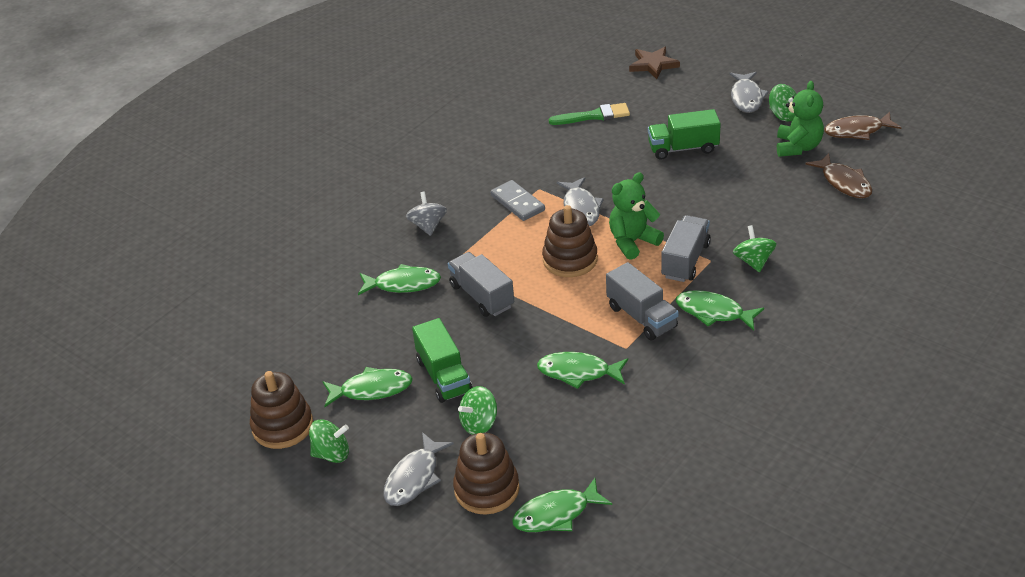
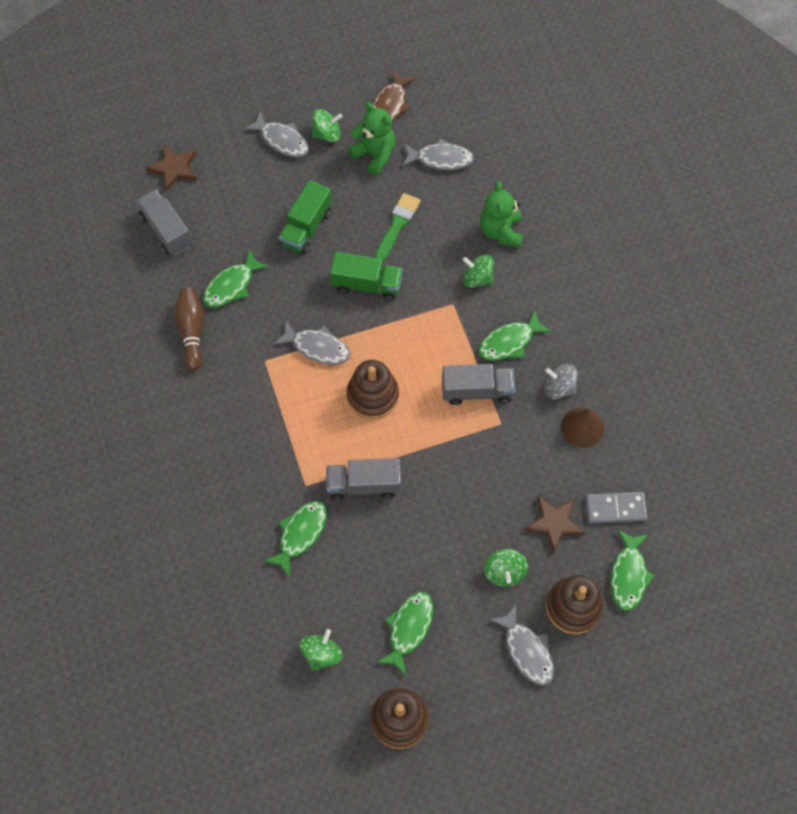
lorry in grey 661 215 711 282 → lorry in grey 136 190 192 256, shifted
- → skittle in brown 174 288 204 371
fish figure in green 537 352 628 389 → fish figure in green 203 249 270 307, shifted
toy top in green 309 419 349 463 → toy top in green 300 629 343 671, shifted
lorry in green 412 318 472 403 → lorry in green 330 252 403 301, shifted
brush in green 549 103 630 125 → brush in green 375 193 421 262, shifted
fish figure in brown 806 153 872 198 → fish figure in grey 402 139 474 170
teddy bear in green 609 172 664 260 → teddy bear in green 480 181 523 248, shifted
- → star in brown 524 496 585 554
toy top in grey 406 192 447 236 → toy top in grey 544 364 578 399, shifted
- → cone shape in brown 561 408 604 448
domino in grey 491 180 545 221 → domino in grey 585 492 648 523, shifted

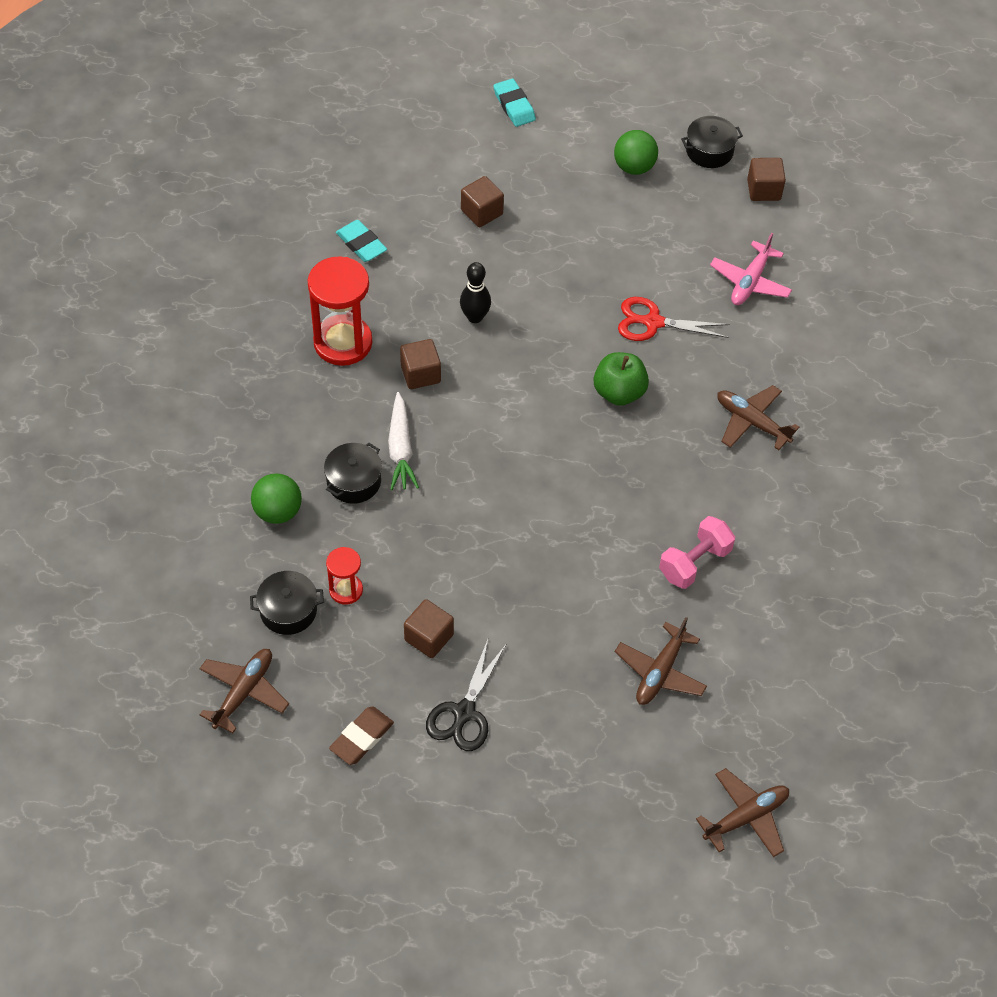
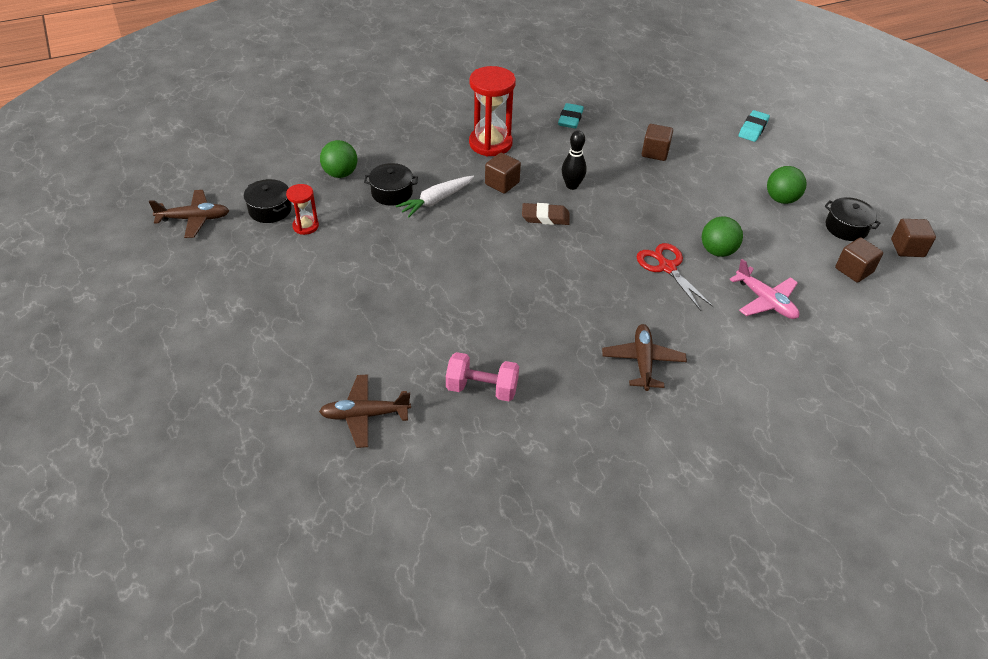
eraser in brown 329 706 394 765 → eraser in brown 522 203 570 225, shifted
- → ball in green 702 216 743 257
plane in rosy 710 233 792 305 → plane in rosy 729 259 799 319, 120 degrees counterclockwise
block in brown 404 599 454 658 → block in brown 891 219 936 257, shifted
scissors in black 426 639 507 751 → -
apple fruit in green 594 352 649 406 → -
plane in brown 696 768 789 857 → -

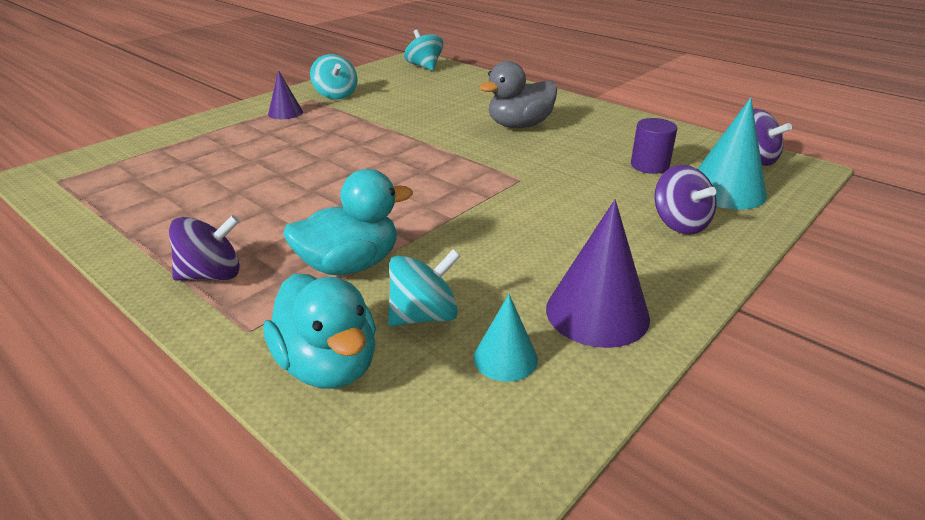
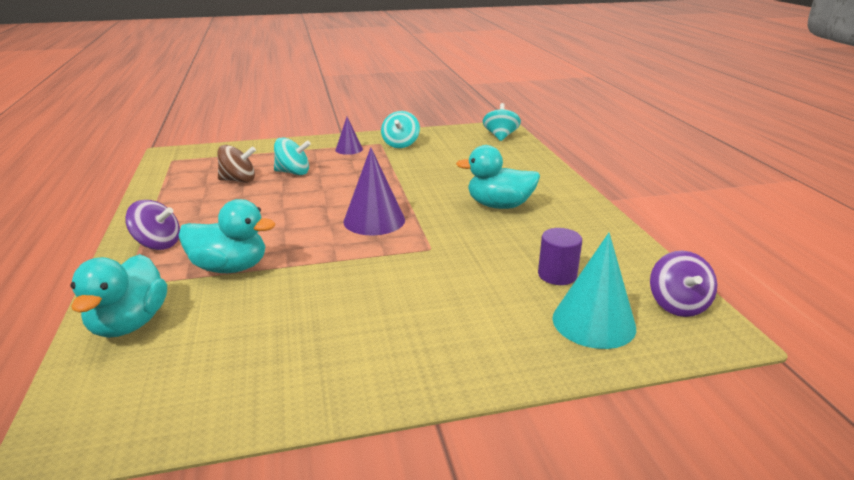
- → toy top in brown 217 145 256 183
toy top in teal 388 249 460 326 → toy top in teal 274 137 311 175, shifted
cone shape in violet 546 199 650 348 → cone shape in violet 343 147 405 235, shifted
toy duck in grey 479 61 557 128 → toy duck in teal 456 145 540 209
cone shape in teal 474 294 538 382 → -
toy top in violet 655 165 716 235 → -

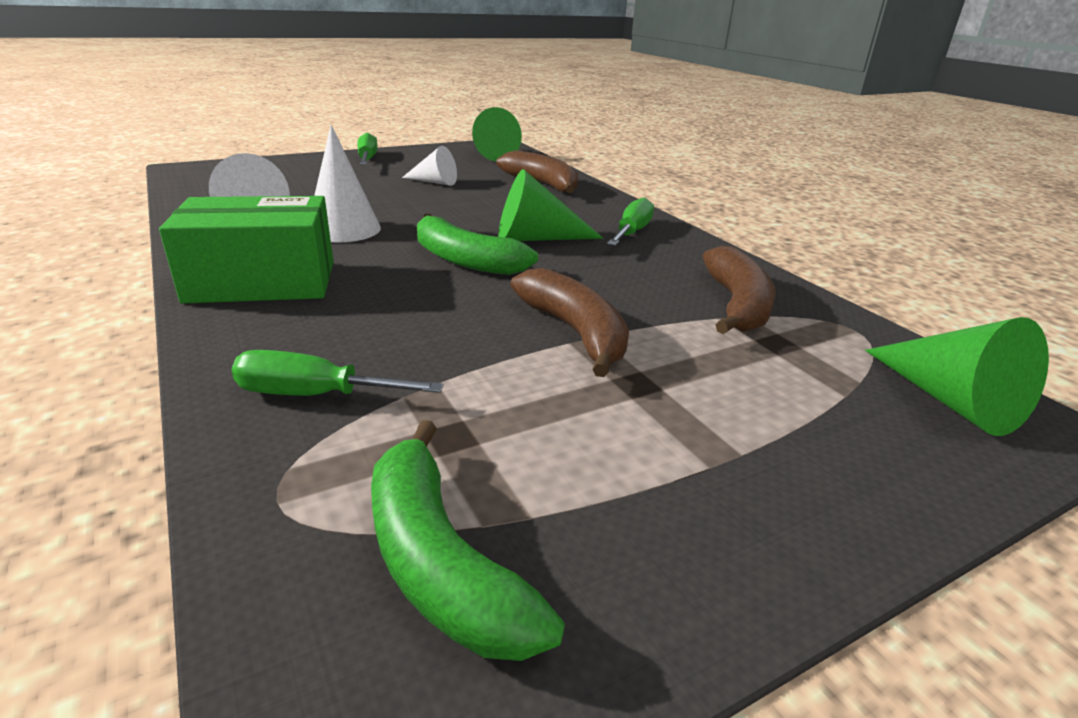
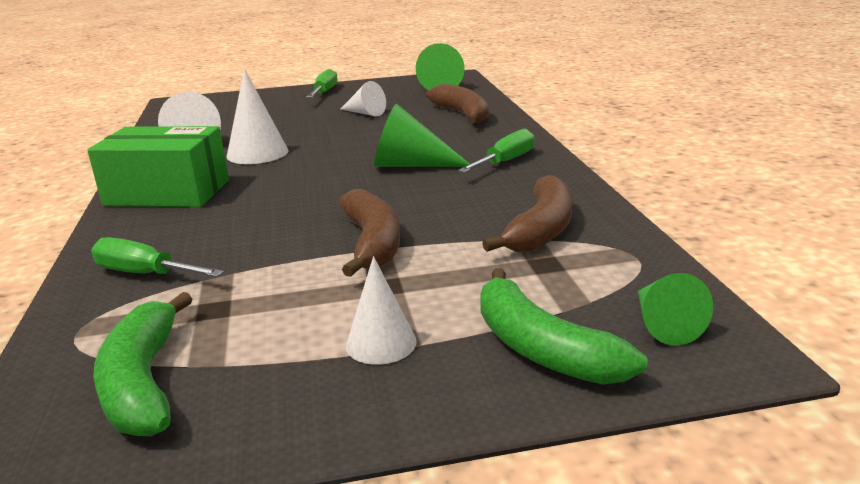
- → cone shape in pure white 346 256 417 365
banana in green 417 214 538 275 → banana in green 480 268 647 385, shifted
cone shape in green 865 317 1049 436 → cone shape in green 638 273 713 346, x0.66

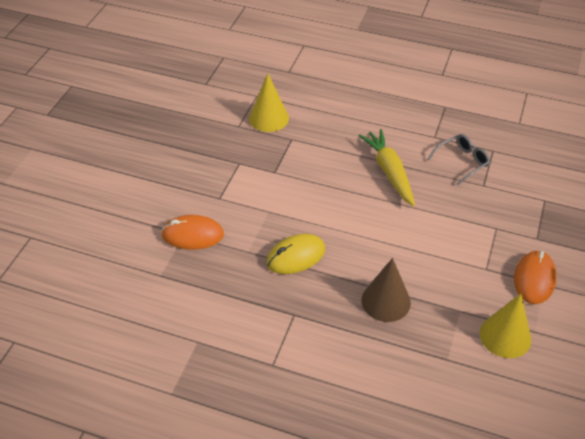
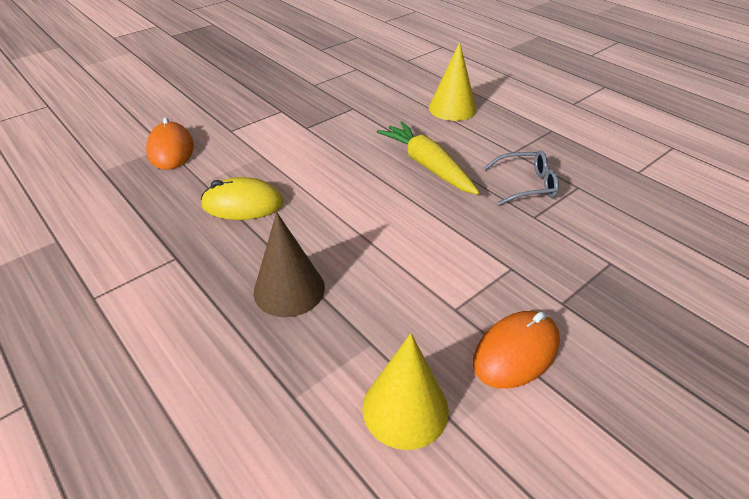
mouse in orange-coloured 161 215 224 250 → mouse in orange-coloured 146 117 194 170, 45 degrees clockwise
root vegetable in yellow 358 129 415 206 → root vegetable in yellow 377 121 480 195, 45 degrees counterclockwise
cone shape in yellow 249 73 289 132 → cone shape in yellow 429 42 476 121, shifted

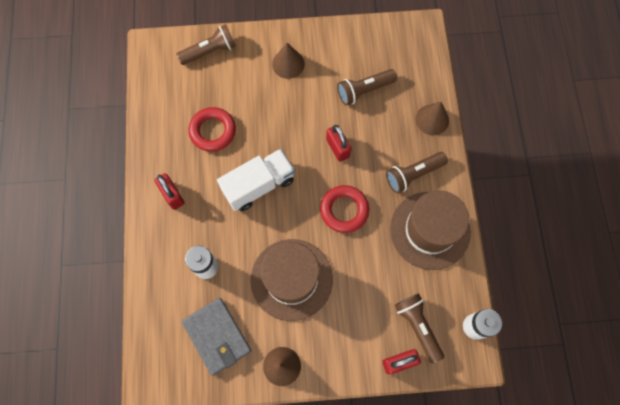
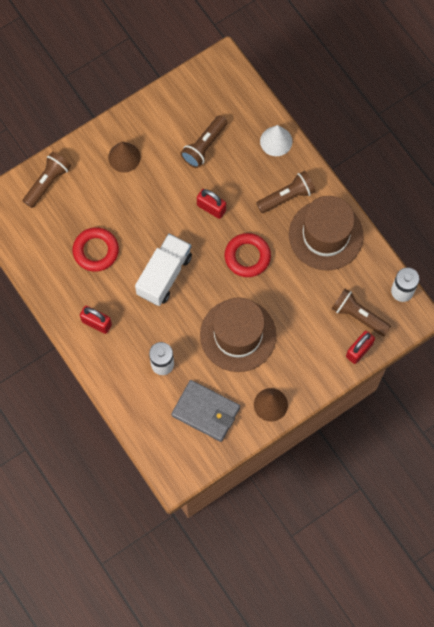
pocket torch in brown 386 152 448 193 → pocket torch in brown 256 171 316 213, 150 degrees counterclockwise
cone shape in brown 416 102 449 135 → cone shape in pure white 260 125 292 156

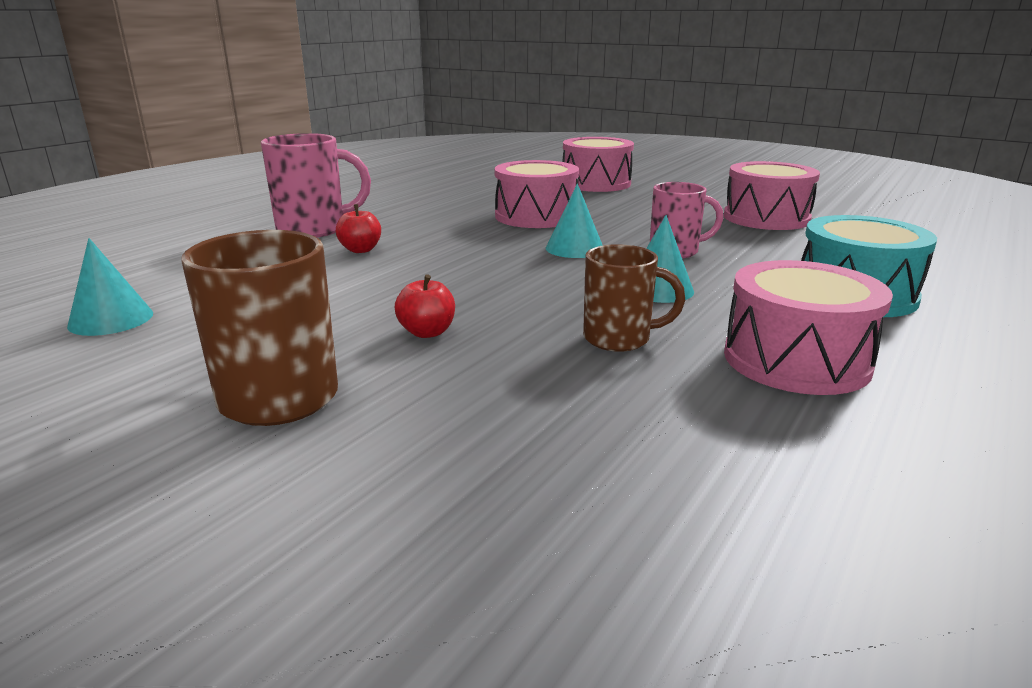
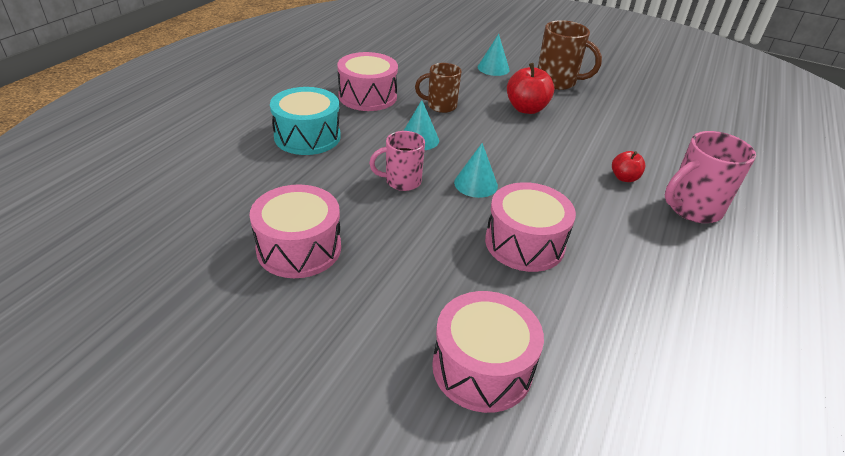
cone shape in teal 67 238 153 336 → cone shape in teal 478 34 510 76, shifted
apple fruit in scarlet 395 274 455 338 → apple fruit in scarlet 507 63 554 114, x1.71

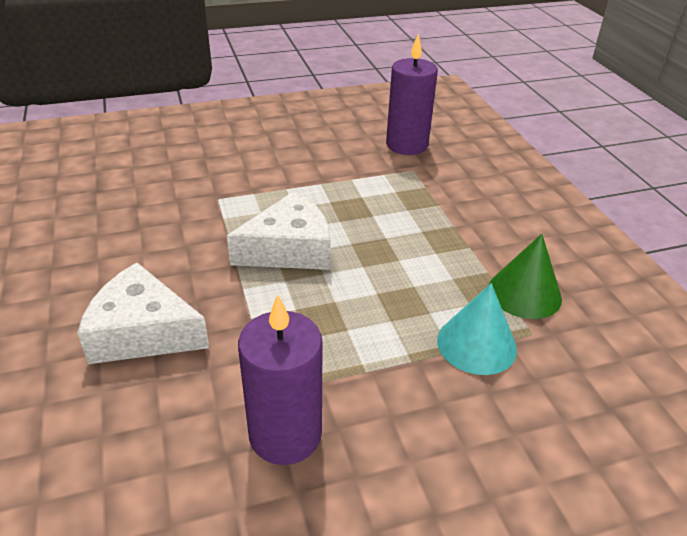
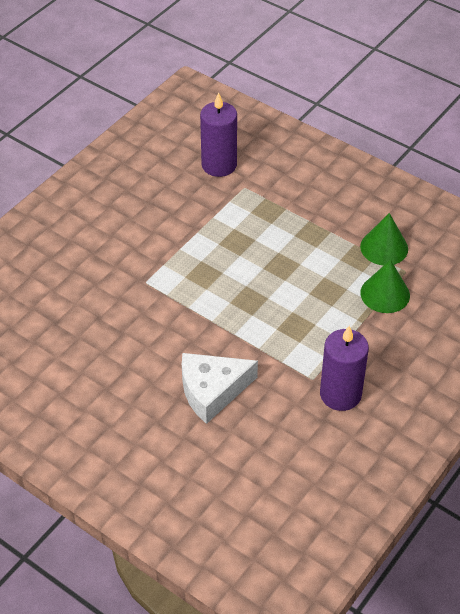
cone shape in teal 437 283 517 375 → cone shape in green 360 260 410 313
piece of cheese in pure white 227 191 331 270 → -

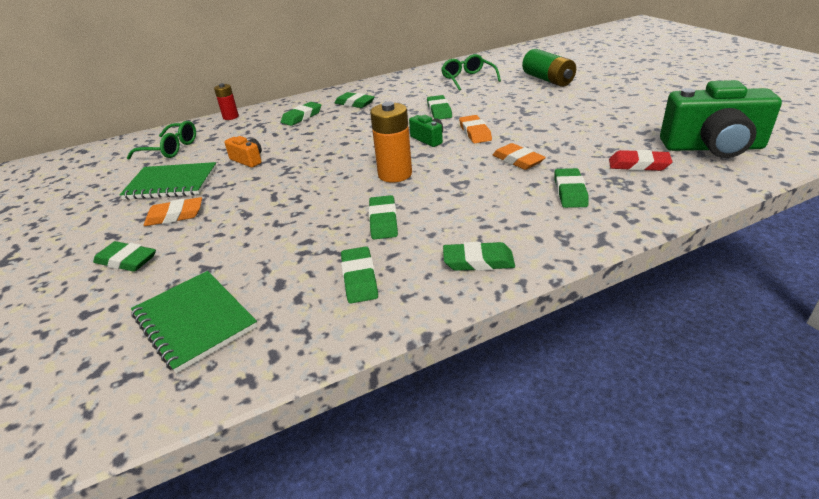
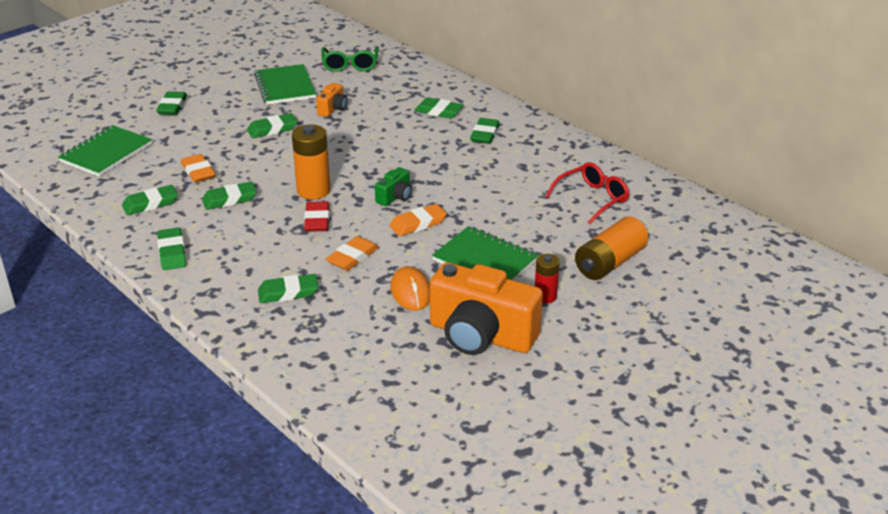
eraser in orange-coloured 144 197 202 226 → eraser in orange-coloured 181 154 216 183, shifted
eraser in green 427 95 452 119 → eraser in green 247 113 297 138, shifted
eraser in scarlet 609 150 672 171 → eraser in scarlet 304 201 330 232, shifted
- → mouse in orange-coloured 391 266 430 310
- → compact camera in orange-coloured 430 262 543 355
- → notepad in green 432 226 538 280
AA battery in scarlet 214 83 239 120 → AA battery in scarlet 535 254 560 303, shifted
glasses in green 441 54 501 91 → glasses in scarlet 545 162 629 224
AA battery in green 522 49 576 87 → AA battery in orange-coloured 575 216 649 280
compact camera in green 660 80 782 158 → -

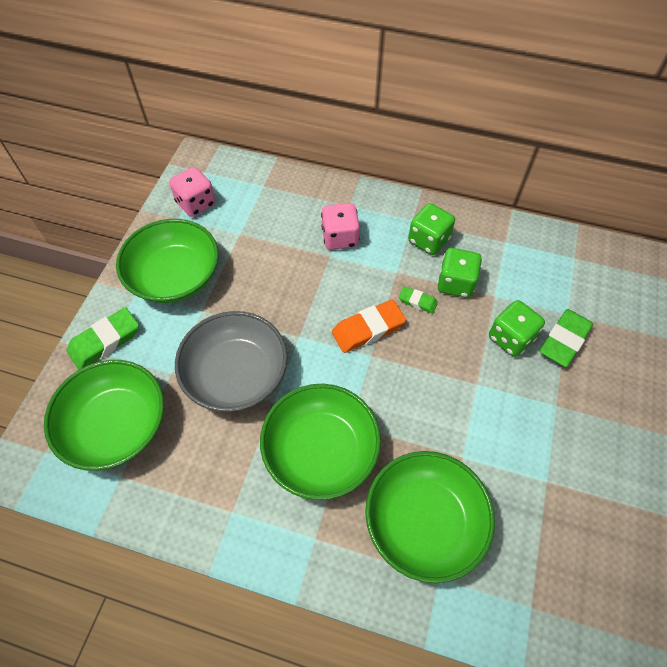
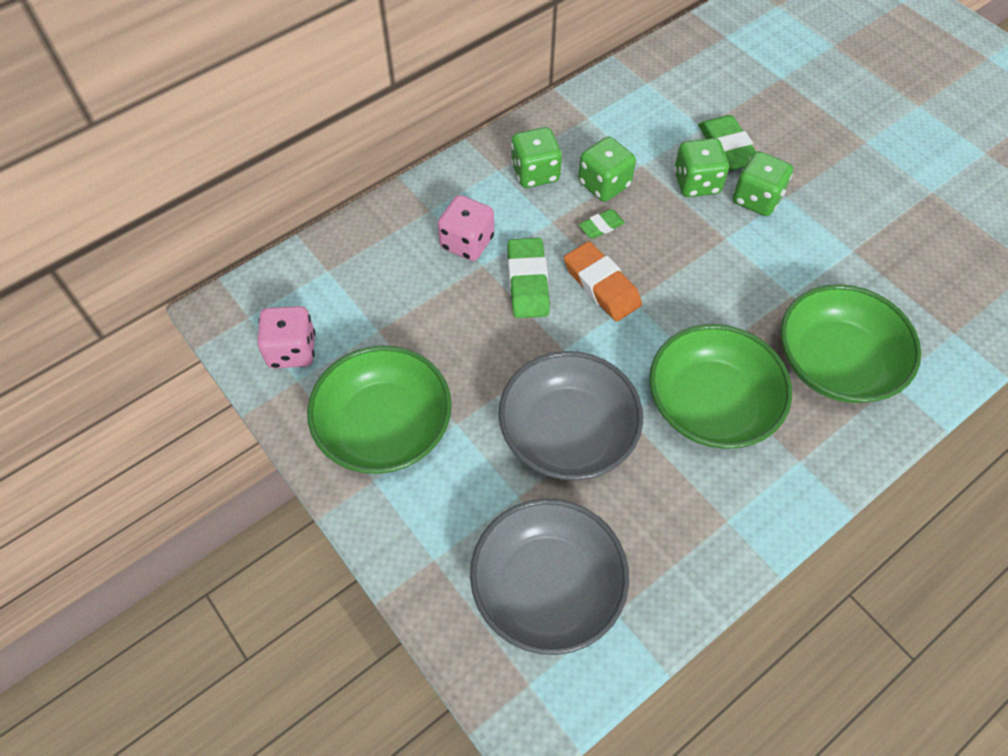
deep dish in green 44 360 164 471 → deep dish in grey 470 499 629 655
eraser in green 67 307 139 370 → eraser in green 507 238 550 318, shifted
eraser in orange-coloured 332 300 406 353 → eraser in orange-coloured 564 241 642 322, 45 degrees counterclockwise
- → dice in green 733 151 793 216

